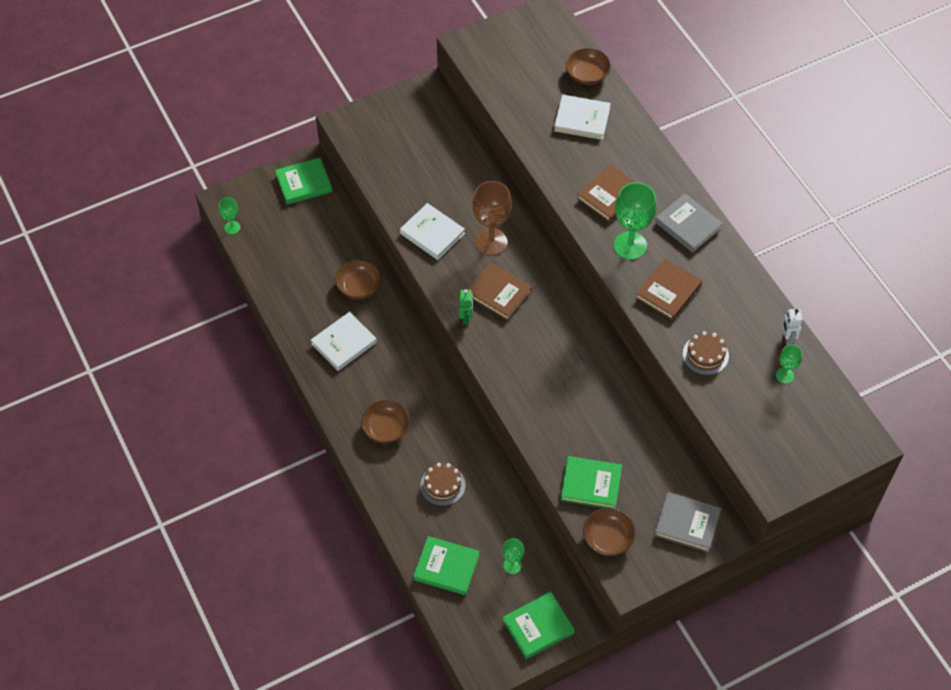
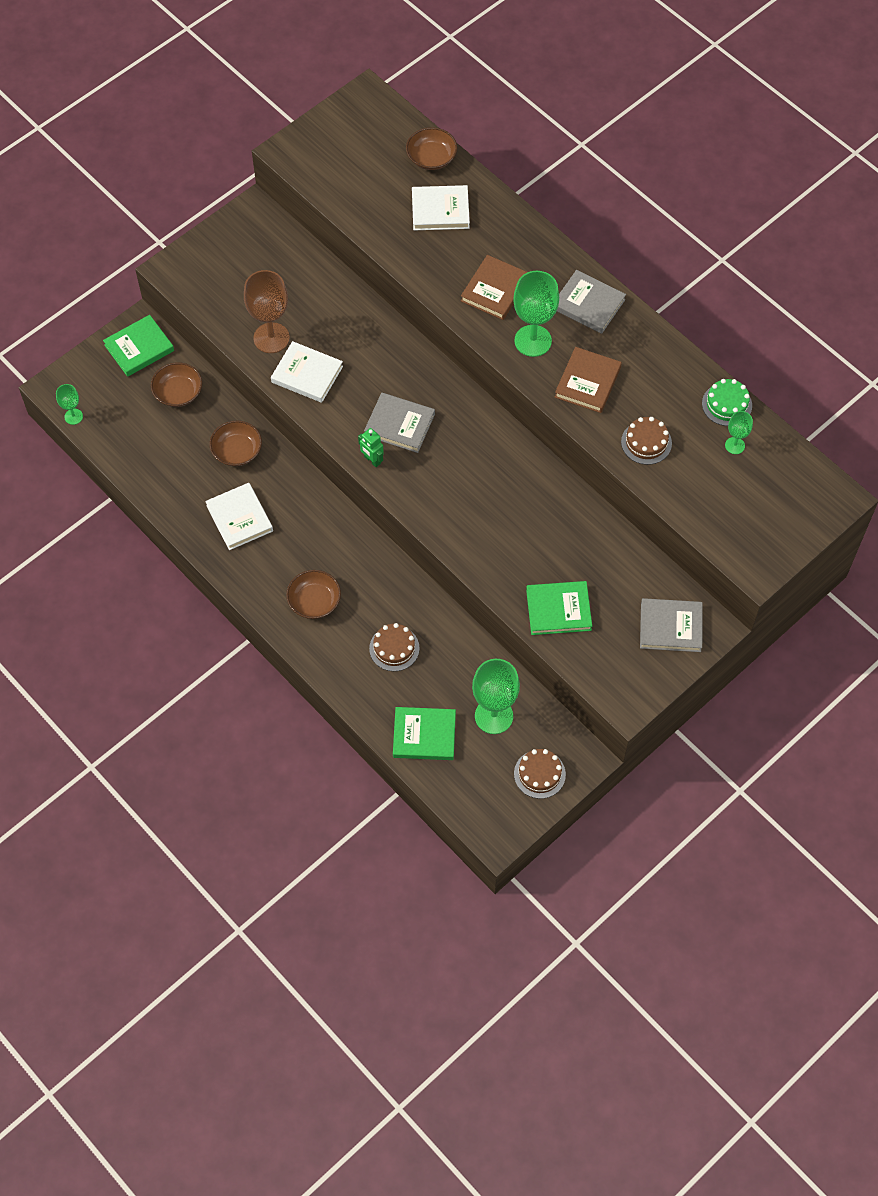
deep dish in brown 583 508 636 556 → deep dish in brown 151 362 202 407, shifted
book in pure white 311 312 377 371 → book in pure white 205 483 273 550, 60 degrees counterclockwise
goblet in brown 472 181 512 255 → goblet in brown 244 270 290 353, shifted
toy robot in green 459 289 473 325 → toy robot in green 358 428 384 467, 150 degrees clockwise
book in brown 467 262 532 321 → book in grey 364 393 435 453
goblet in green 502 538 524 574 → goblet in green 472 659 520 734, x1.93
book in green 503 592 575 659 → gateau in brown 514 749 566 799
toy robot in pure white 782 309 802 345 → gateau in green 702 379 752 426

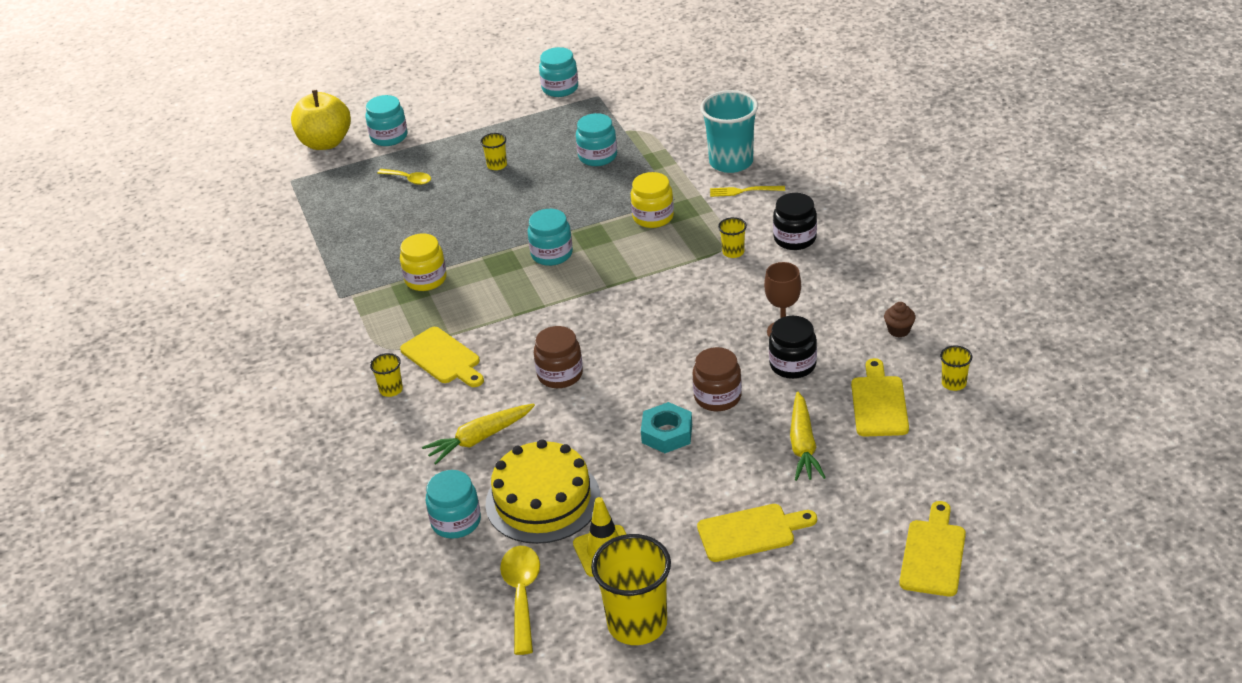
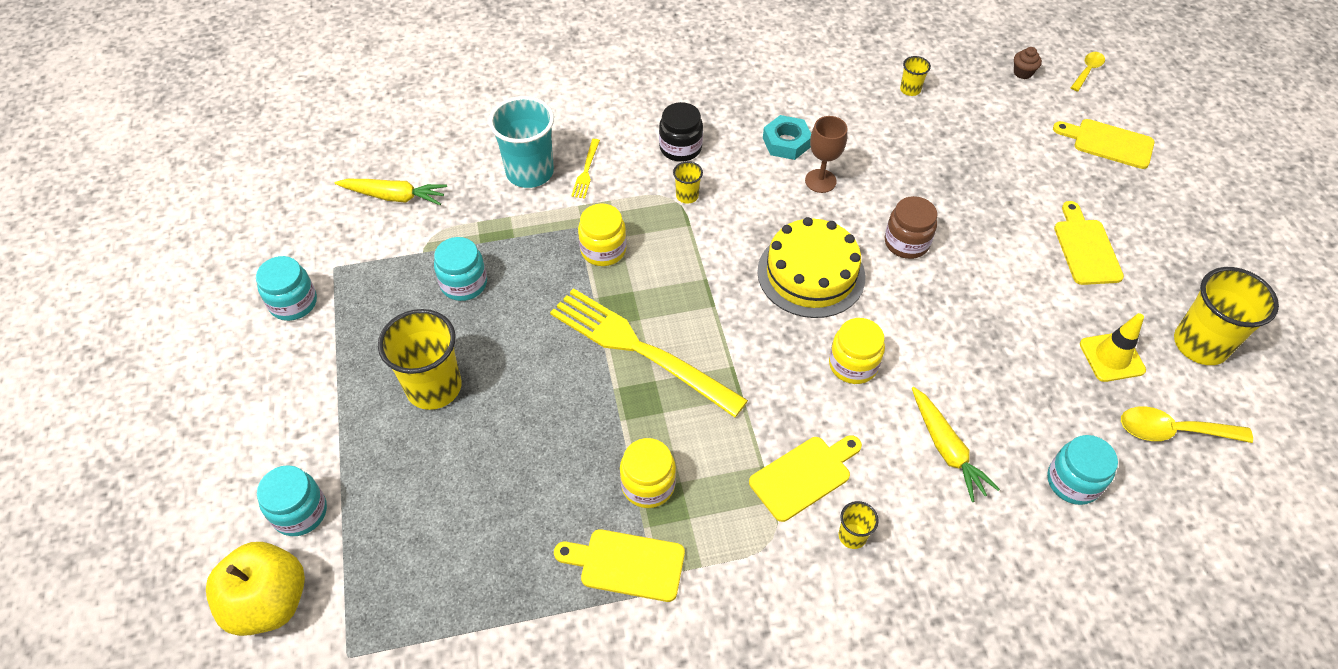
root vegetable in yellow 790 392 826 481 → root vegetable in yellow 335 179 447 205, shifted
beaker in yellow 480 133 507 170 → beaker in yellow 378 309 462 410, x2.15
preserve jar in teal 528 209 573 266 → dinner fork in yellow 550 288 748 417
bread board in yellow 851 358 909 436 → bread board in yellow 554 529 685 602, shifted
gateau in yellow 485 439 600 544 → gateau in yellow 757 217 865 318, shifted
hexagon nut in teal 641 402 692 453 → hexagon nut in teal 763 115 811 160, shifted
preserve jar in brown 534 326 583 388 → preserve jar in yellow 829 318 885 384
muffin in brown 884 302 915 337 → muffin in brown 1014 47 1042 79, shifted
spoon in yellow 377 169 431 185 → spoon in yellow 1071 52 1105 91, shifted
preserve jar in black 769 316 817 379 → -

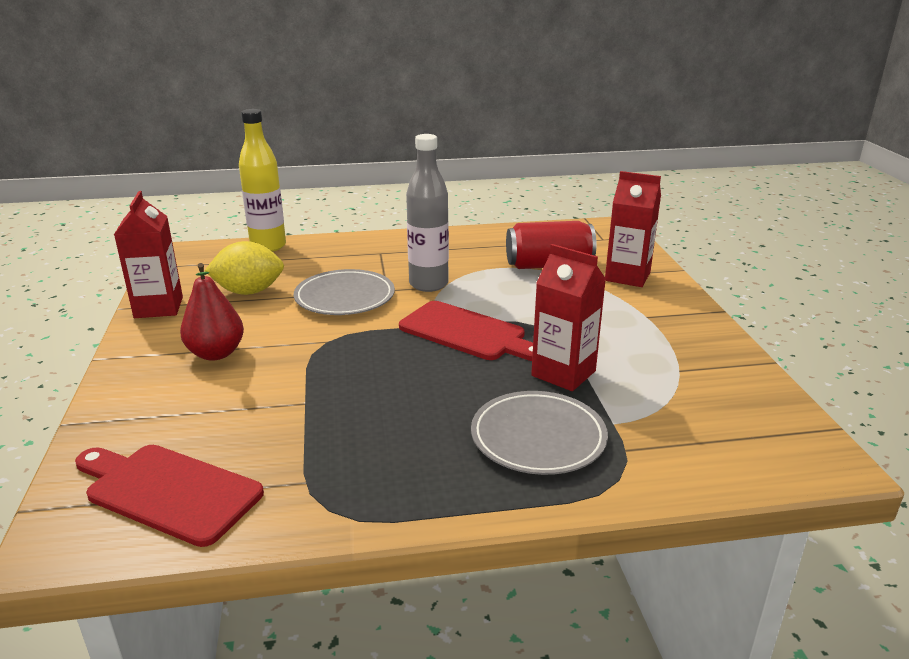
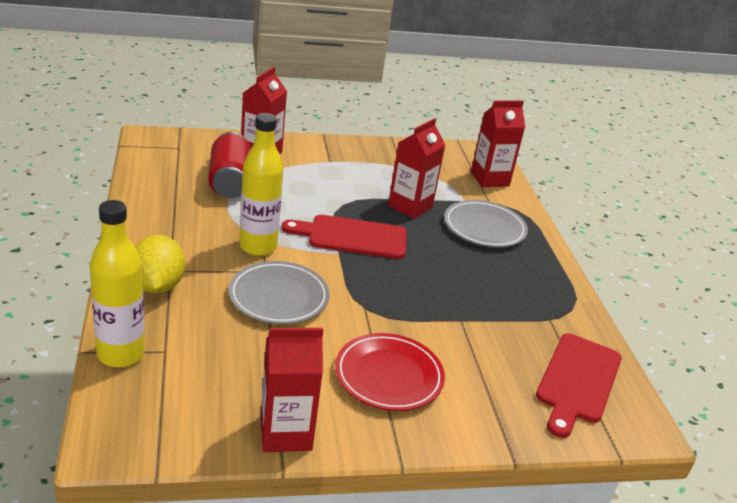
citrus fruit in yellow 205 241 284 295 → citrus fruit in yellow 135 235 185 293, shifted
flask in grey 406 134 449 292 → flask in yellow 239 113 283 256
bread board in scarlet 399 301 533 361 → bread board in scarlet 282 215 407 259, 120 degrees counterclockwise
toy pear in scarlet 180 263 244 361 → flat dish in scarlet 335 333 445 411
- → carton in scarlet 471 100 525 187

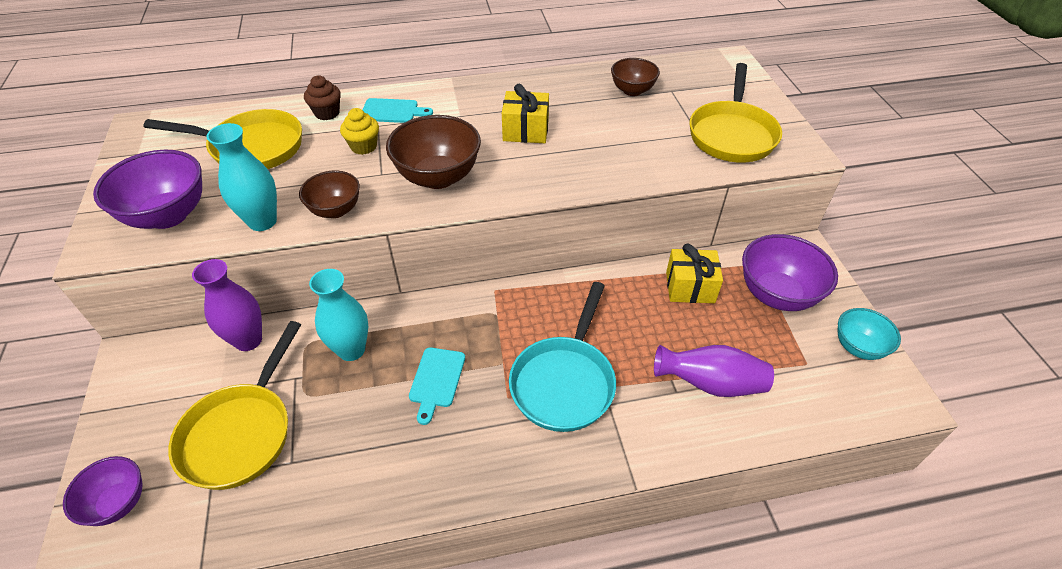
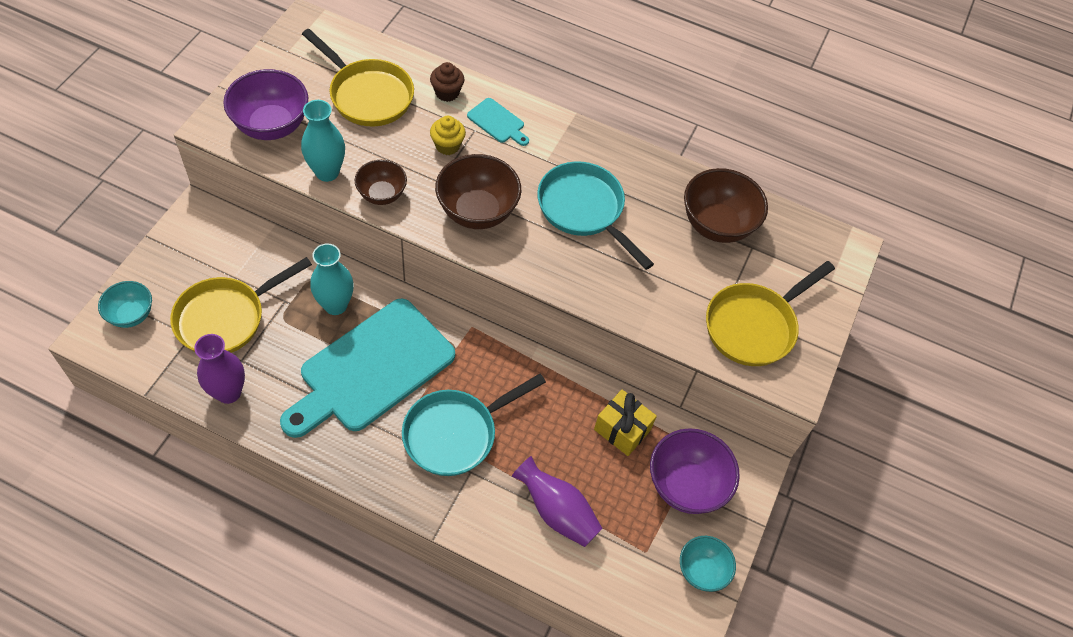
deep dish in violet 63 456 143 526 → deep dish in teal 98 281 152 328
tall vase in violet 192 259 262 351 → tall vase in violet 194 334 245 404, shifted
bread board in teal 409 347 465 425 → bread board in teal 280 298 455 438, x2.47
present in yellow 502 84 549 143 → frying pan in teal 537 161 654 270
deep dish in brown 611 58 660 96 → deep dish in brown 684 168 768 243, x1.64

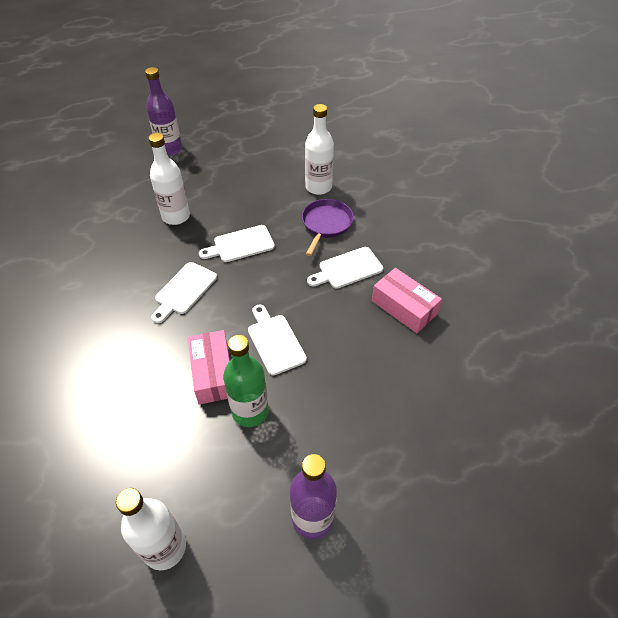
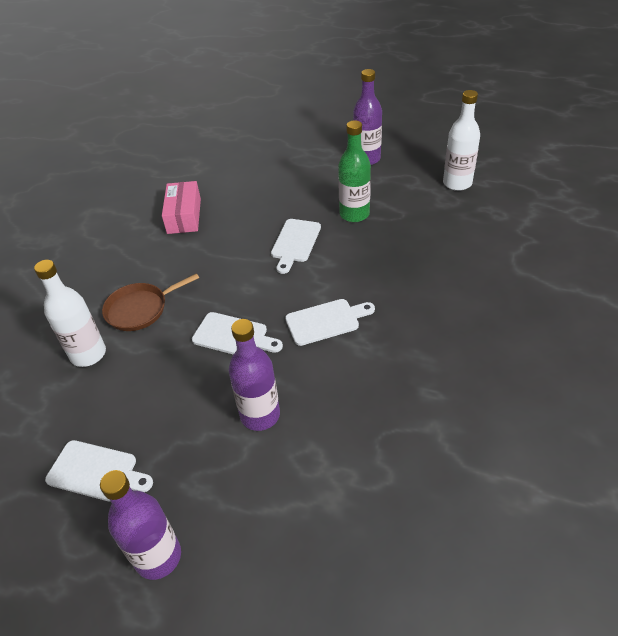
bread board in pure white 307 247 383 288 → bread board in pure white 45 440 153 502, shifted
frying pan in violet 302 199 353 256 → frying pan in brown 102 273 199 331
flask in pure white 149 133 190 225 → flask in violet 229 319 280 431
parcel in rosy 188 330 230 405 → -

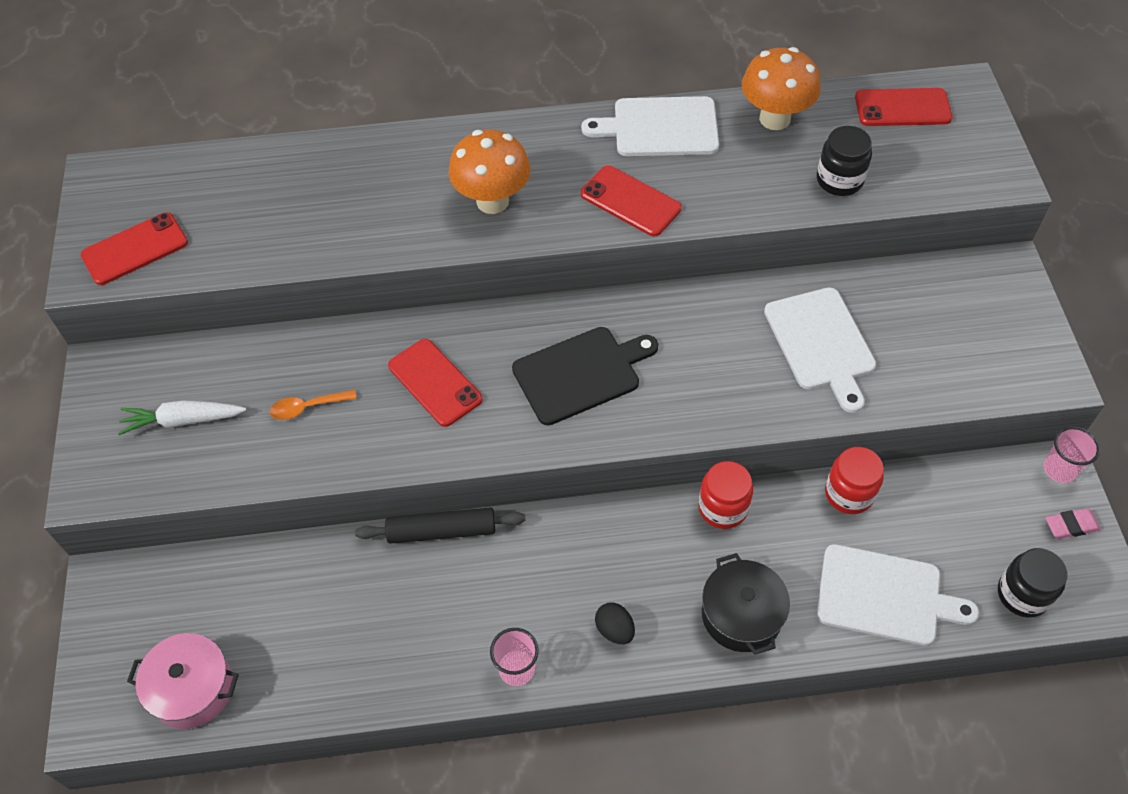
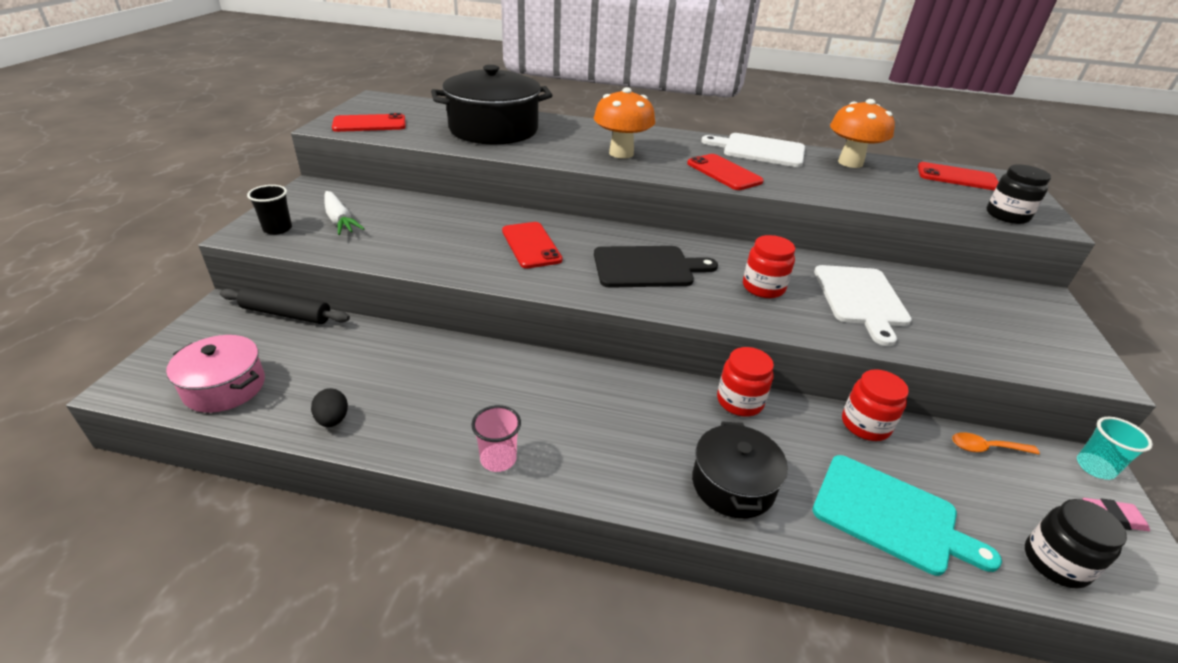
dough roller in black 355 507 526 544 → dough roller in black 220 287 350 324, shifted
- → beaker in black 247 185 292 235
egg in black 595 602 635 644 → egg in black 311 388 348 427, shifted
root vegetable in pure white 118 401 246 435 → root vegetable in pure white 324 191 365 235, 135 degrees counterclockwise
- → pot in black 431 65 552 145
- → preserve jar in scarlet 743 235 795 298
bread board in pure white 817 544 979 646 → bread board in teal 812 455 1002 576
spoon in orange-coloured 270 390 357 420 → spoon in orange-coloured 952 432 1040 455, shifted
preserve jar in black 817 126 872 196 → preserve jar in black 986 164 1051 224, shifted
beaker in rosy 1044 426 1100 483 → beaker in teal 1077 417 1153 480

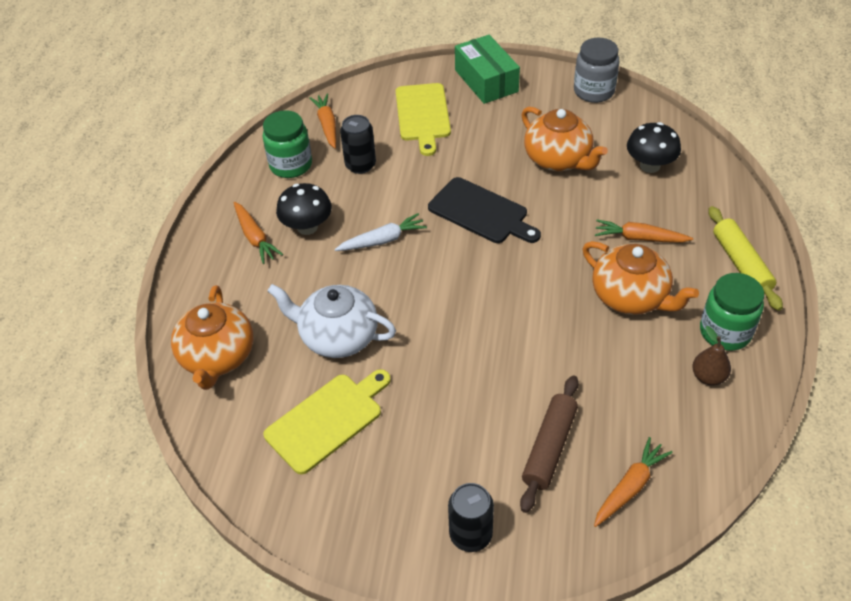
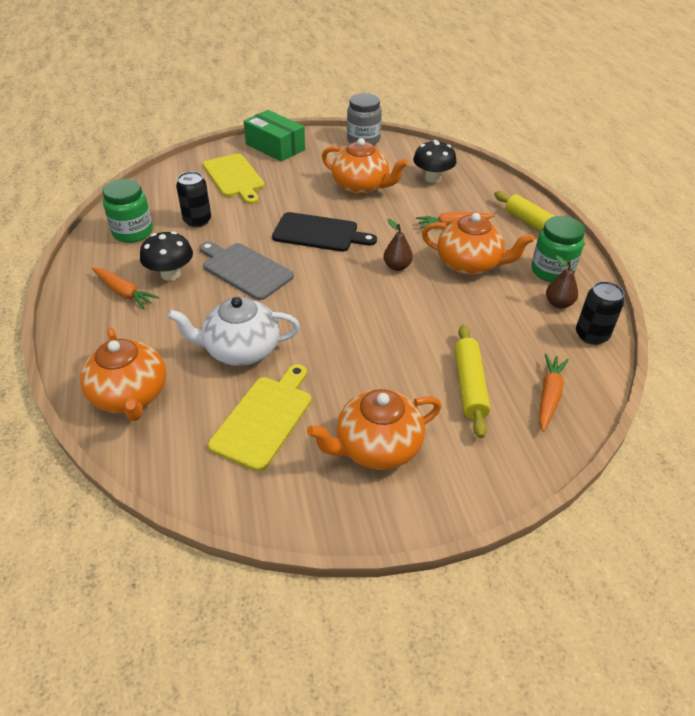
root vegetable in pure white 335 213 427 251 → bread board in grey 199 241 294 300
- → china teapot in orange-coloured 307 389 441 470
- → toy pear in brown 384 219 413 271
dough roller in brown 520 375 578 513 → dough roller in yellow 454 325 490 438
soda can in black 448 483 494 552 → soda can in black 576 281 625 345, shifted
root vegetable in orange-coloured 309 93 336 149 → -

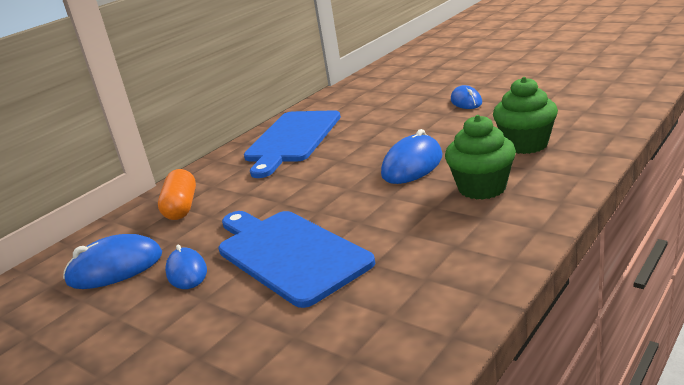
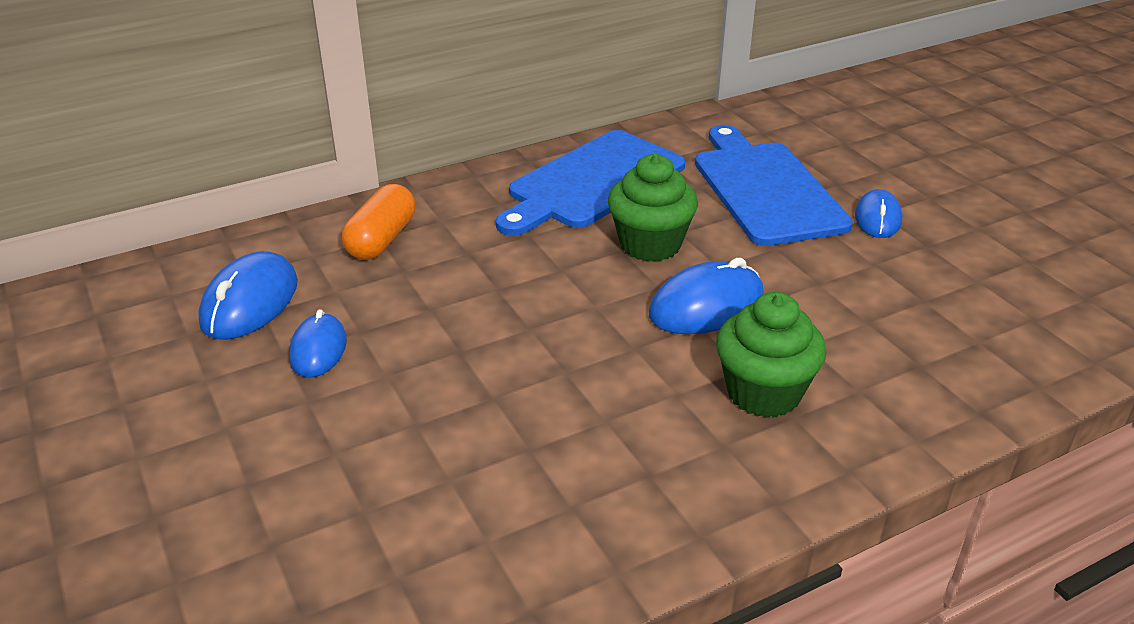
mouse in blue 63 234 162 289 → mouse in blue 198 251 298 340, 75 degrees counterclockwise
muffin in green 493 77 558 154 → muffin in green 608 154 698 262, shifted
bread board in blue 218 211 375 308 → bread board in blue 695 125 853 246, shifted

